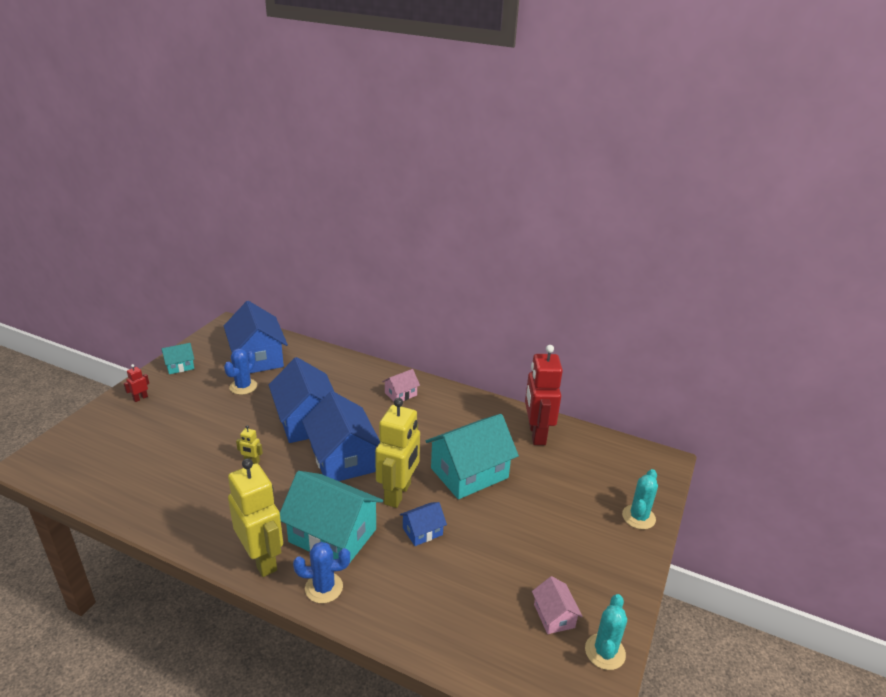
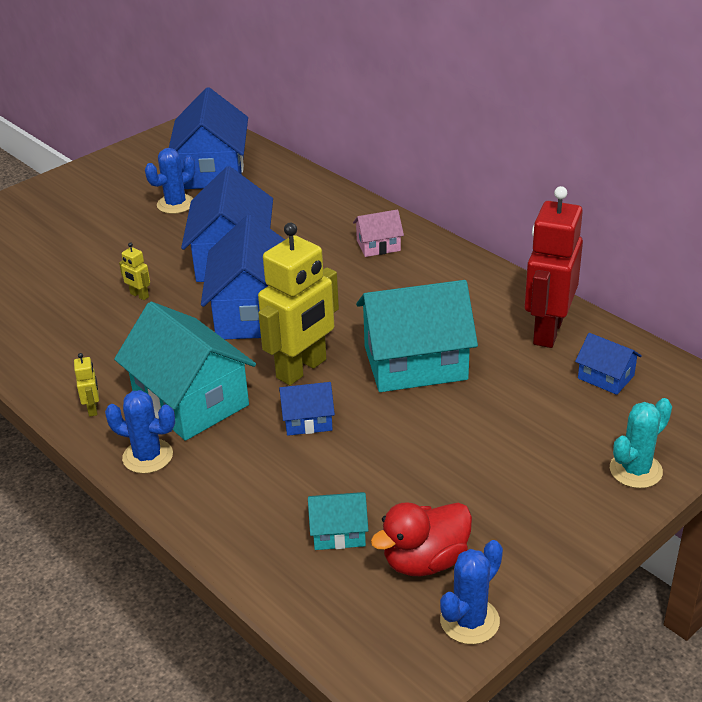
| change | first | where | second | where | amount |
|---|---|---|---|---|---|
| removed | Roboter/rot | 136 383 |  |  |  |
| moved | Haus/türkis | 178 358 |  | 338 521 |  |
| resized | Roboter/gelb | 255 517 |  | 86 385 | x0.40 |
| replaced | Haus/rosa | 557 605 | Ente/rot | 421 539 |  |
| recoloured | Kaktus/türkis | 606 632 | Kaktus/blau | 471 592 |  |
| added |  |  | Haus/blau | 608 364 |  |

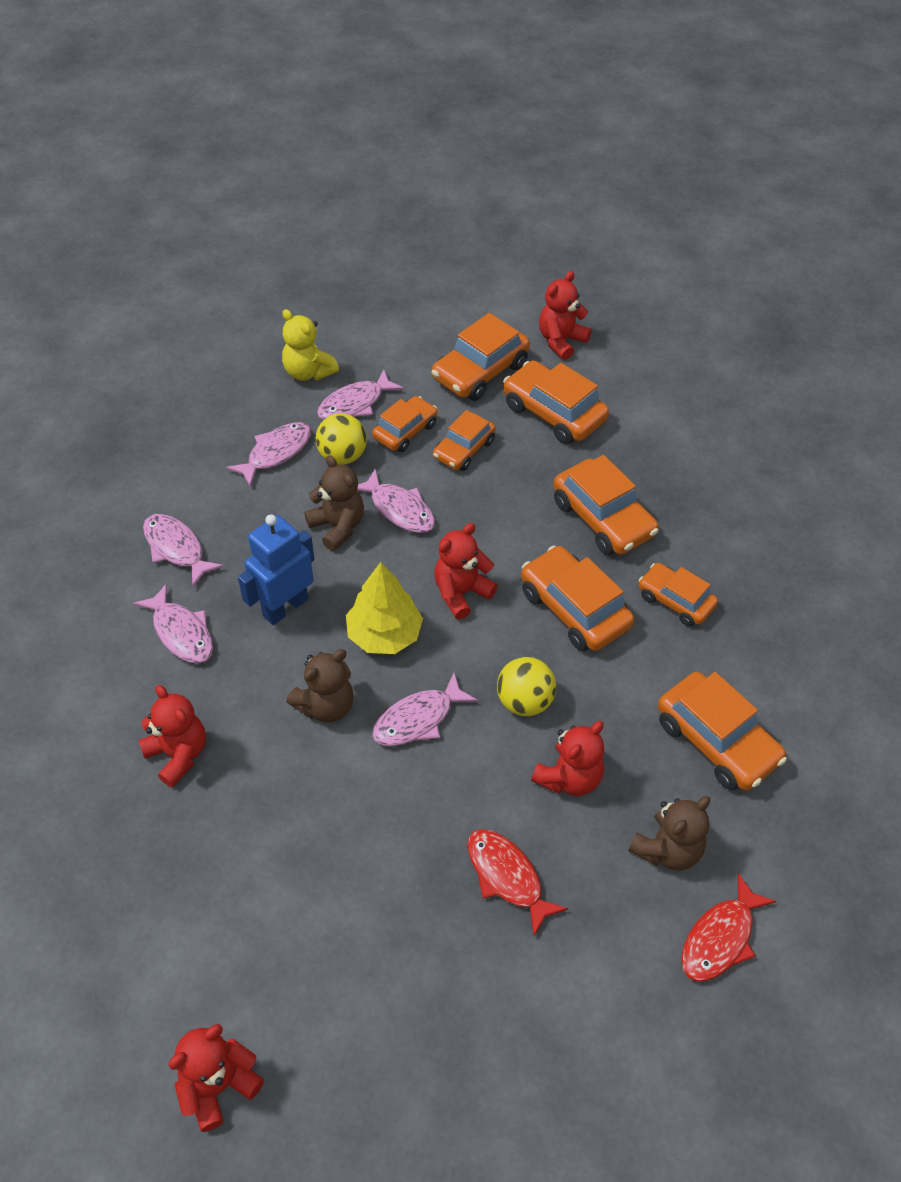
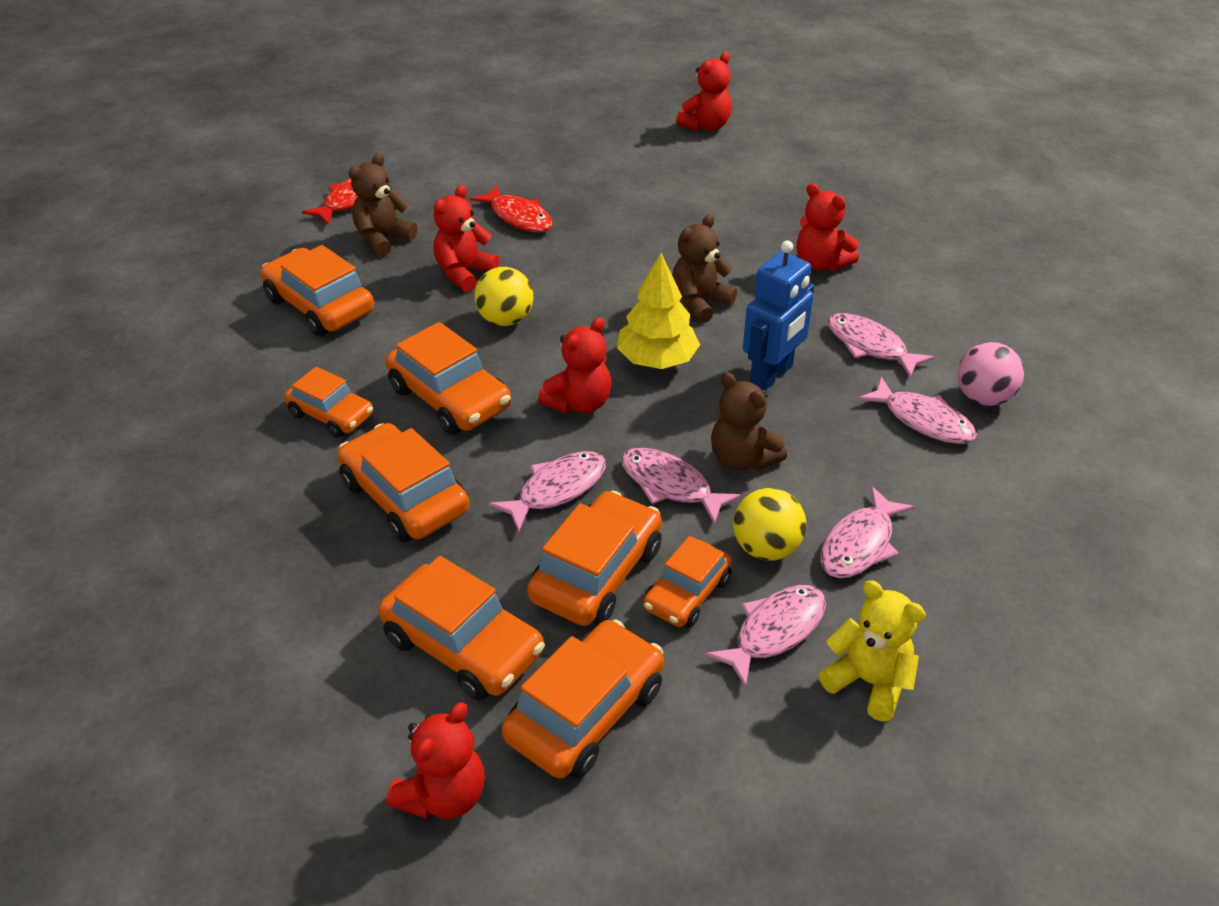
| change | first | where | second | where | amount |
|---|---|---|---|---|---|
| moved | Fisch/rosa | 425 709 |  | 547 491 |  |
| resized | Auto/orange | 464 440 |  | 594 558 | x1.55 |
| added |  |  | Ball/rosa | 990 374 |  |

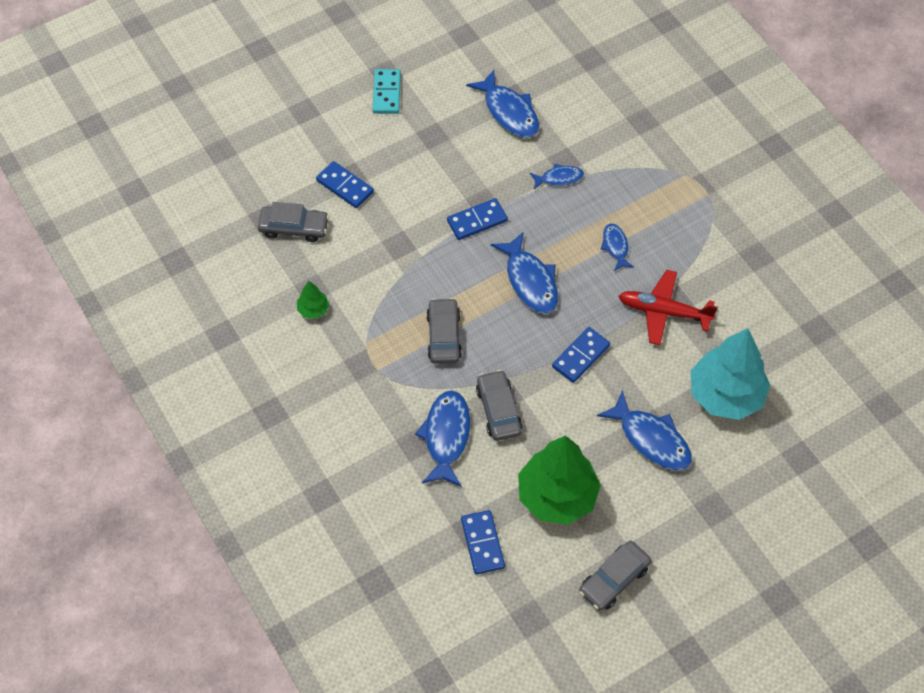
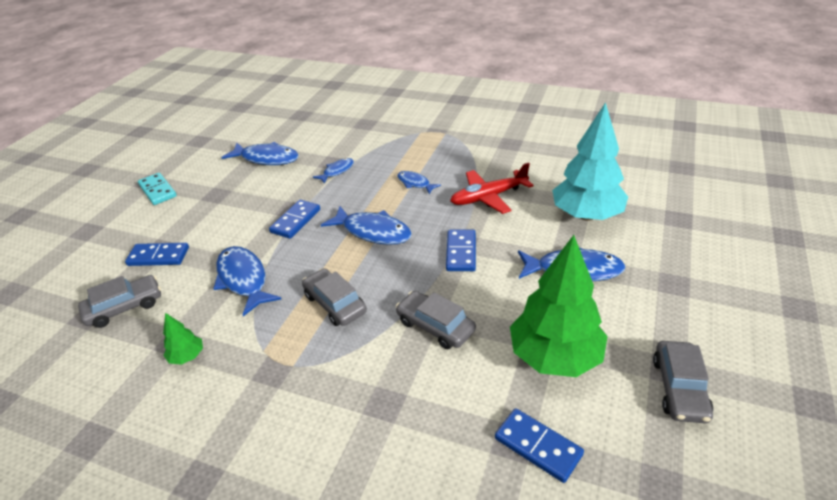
| change | first | where | second | where | amount |
|---|---|---|---|---|---|
| moved | Fisch/blau | 442 438 |  | 247 281 |  |

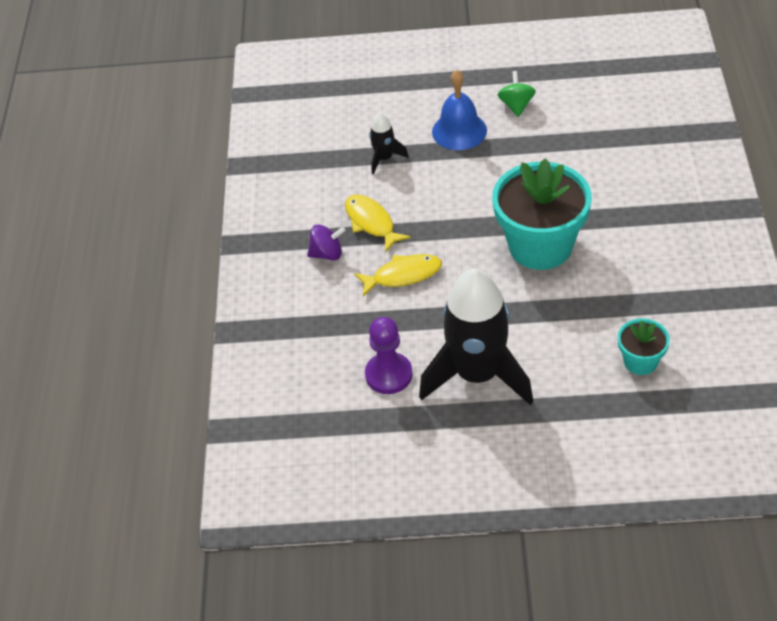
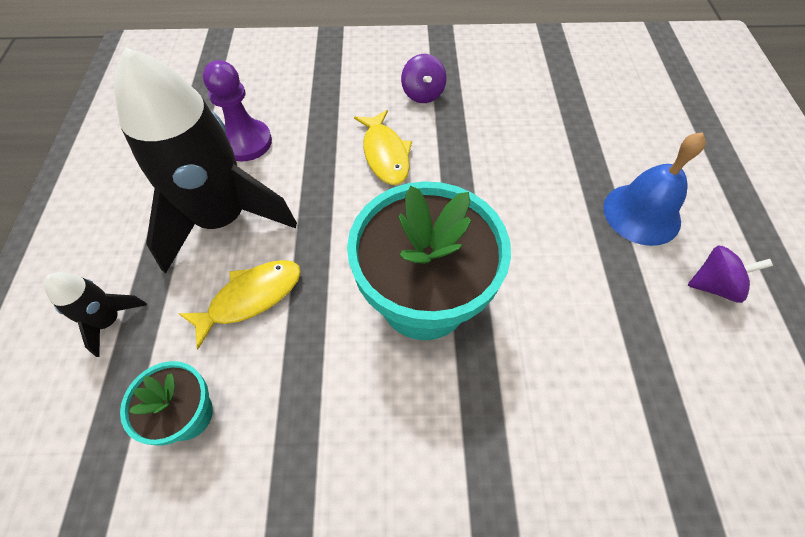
| change | first | where | second | where | amount |
|---|---|---|---|---|---|
| moved | Fisch/gelb | 378 223 |  | 239 304 |  |
| moved | Rakete/schwarz | 389 143 |  | 95 314 |  |
| recoloured | Kreisel/grün | 516 94 | Kreisel/lila | 730 274 |  |

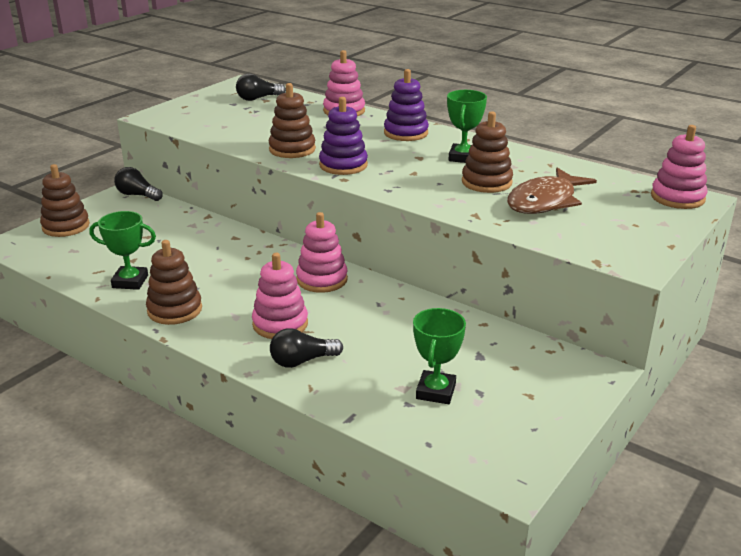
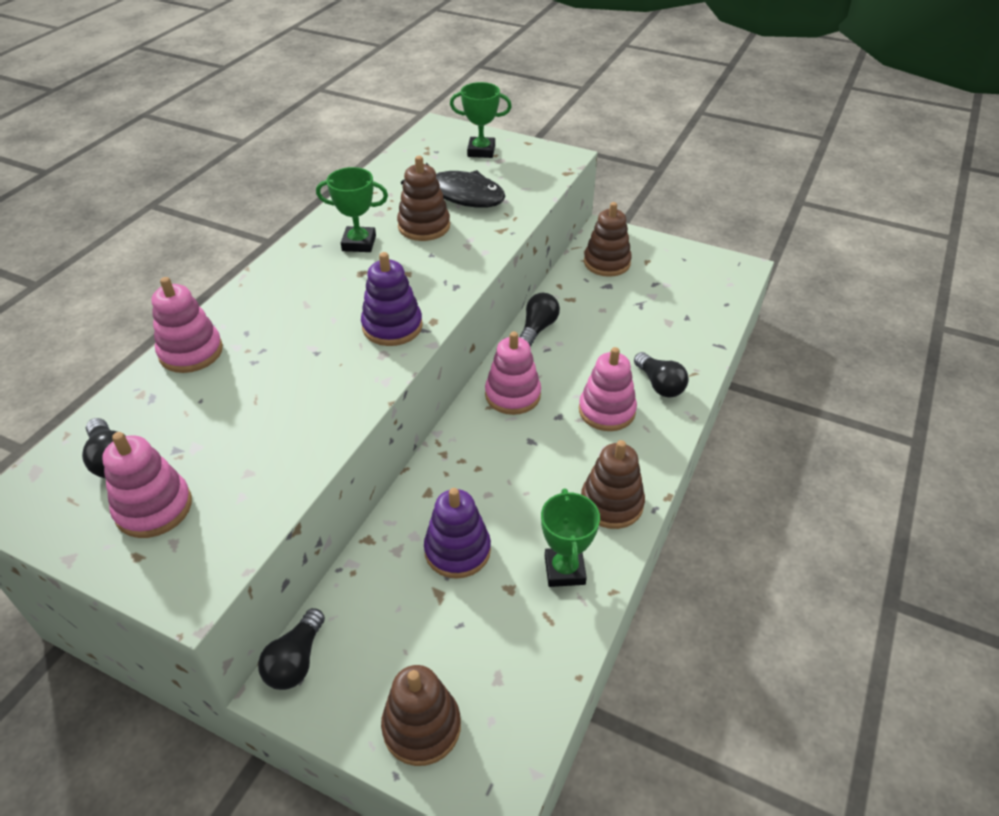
| change | first | where | second | where | amount |
|---|---|---|---|---|---|
| moved | Stapelspielzeug/braun | 292 120 |  | 608 239 |  |
| moved | Stapelspielzeug/lila | 406 105 |  | 457 533 |  |
| moved | Pokal/grün | 439 356 |  | 481 120 |  |
| recoloured | Fisch/braun | 552 191 | Fisch/schwarz | 453 185 |  |
| moved | Stapelspielzeug/rosa | 679 167 |  | 147 485 |  |
| added |  |  | Glühbirne/schwarz | 540 320 |  |

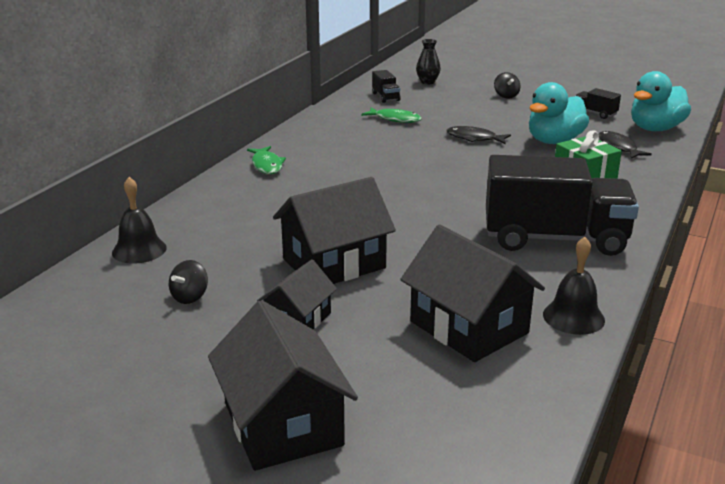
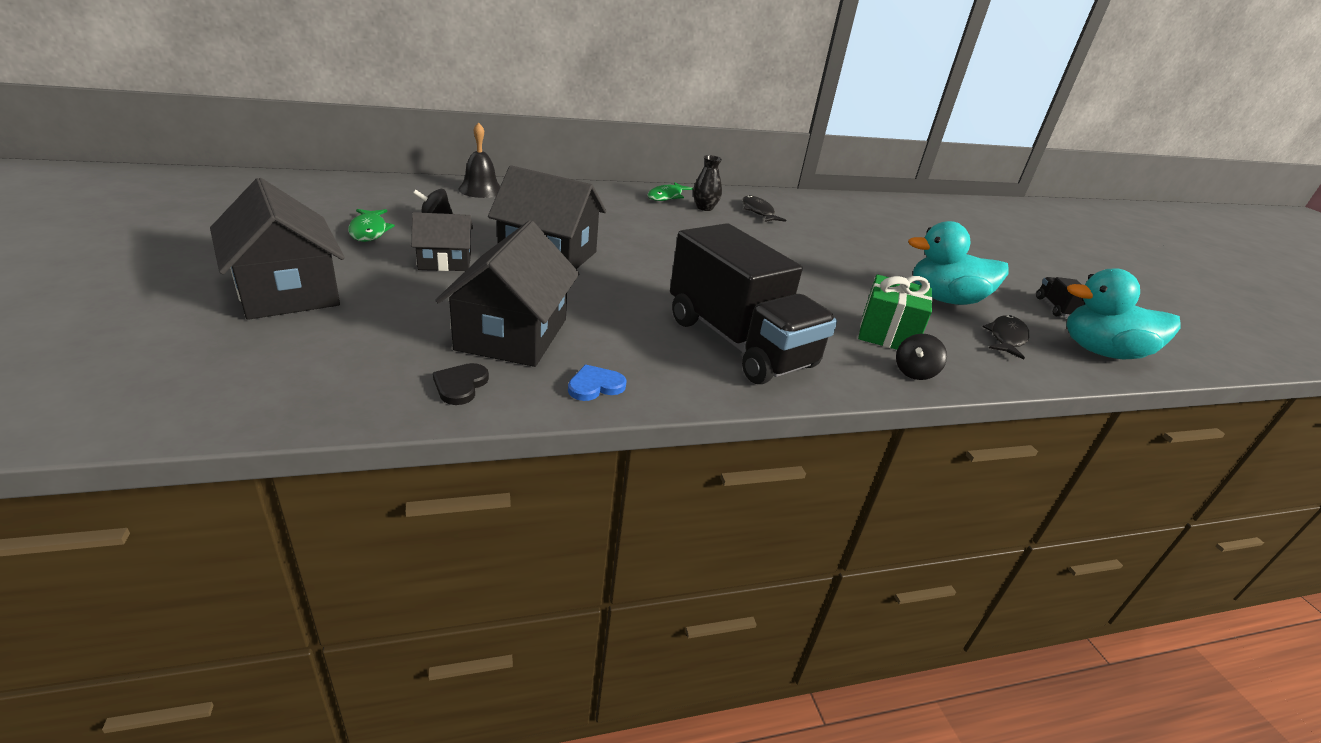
| change | first | where | second | where | amount |
|---|---|---|---|---|---|
| turned | Haus/schwarz | 283 385 |  | 277 249 | 60 degrees counterclockwise |
| moved | Fisch/grün | 391 115 |  | 371 225 |  |
| removed | Lastwagen/schwarz | 386 86 |  |  |  |
| moved | Vase/schwarz | 428 61 |  | 707 183 |  |
| moved | Fisch/schwarz | 478 135 |  | 764 208 |  |
| moved | Kreisel/schwarz | 507 85 |  | 921 357 |  |
| replaced | Glocke/schwarz | 574 286 | Herz/blau | 597 383 |  |
| added |  |  | Herz/schwarz | 461 384 |  |

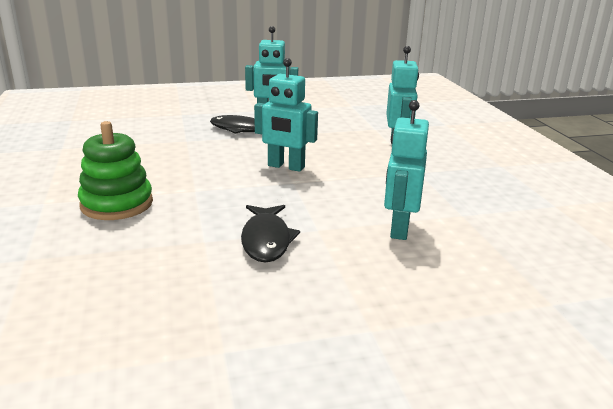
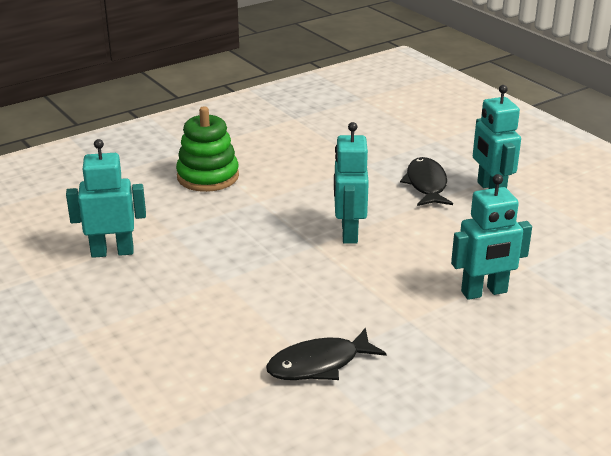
| change | first | where | second | where | amount |
|---|---|---|---|---|---|
| moved | Fisch/schwarz | 270 234 |  | 326 354 |  |
| moved | Roboter/türkis | 406 170 |  | 106 198 |  |

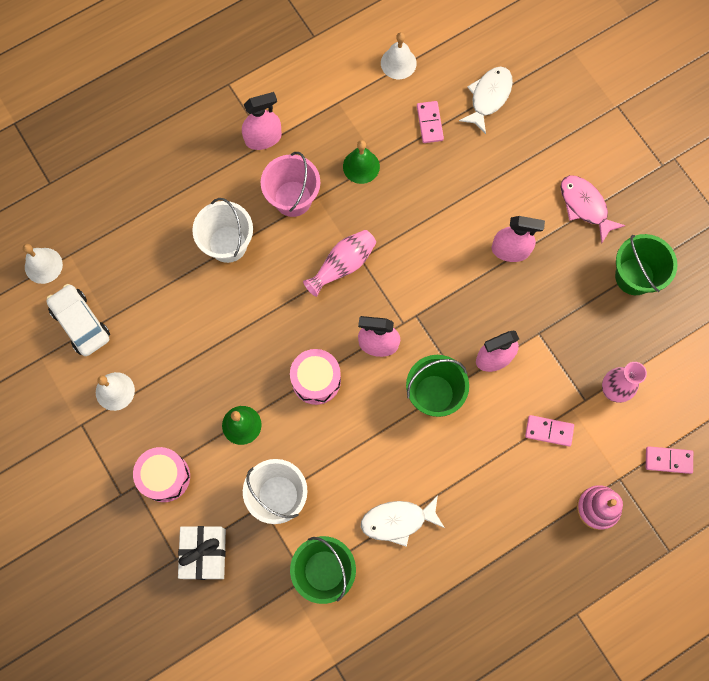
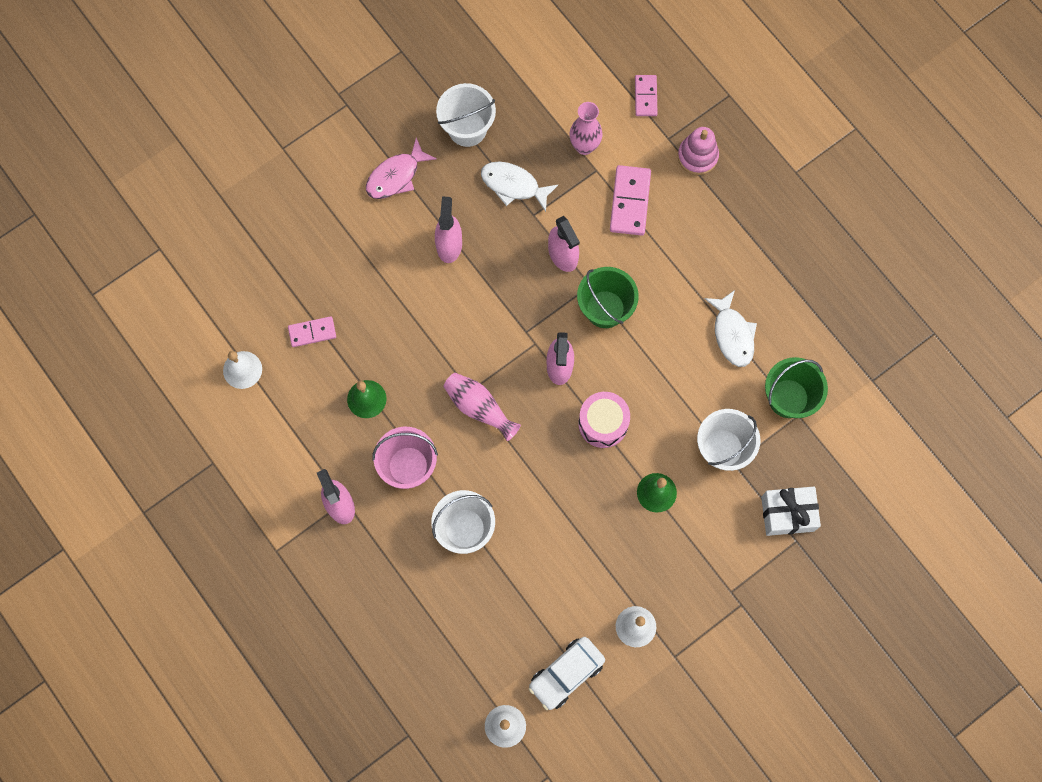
| change | first | where | second | where | amount |
|---|---|---|---|---|---|
| removed | Trommel/rosa | 161 474 |  |  |  |
| moved | Fisch/weiß | 486 100 |  | 519 186 |  |
| resized | Dominostein/rosa | 549 430 |  | 630 200 | x1.58 |
| recoloured | Eimer/grün | 646 264 | Eimer/weiß | 466 115 |  |

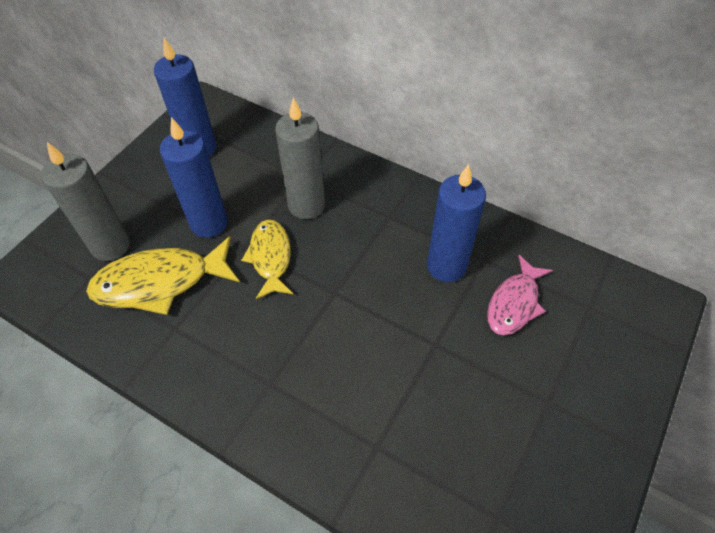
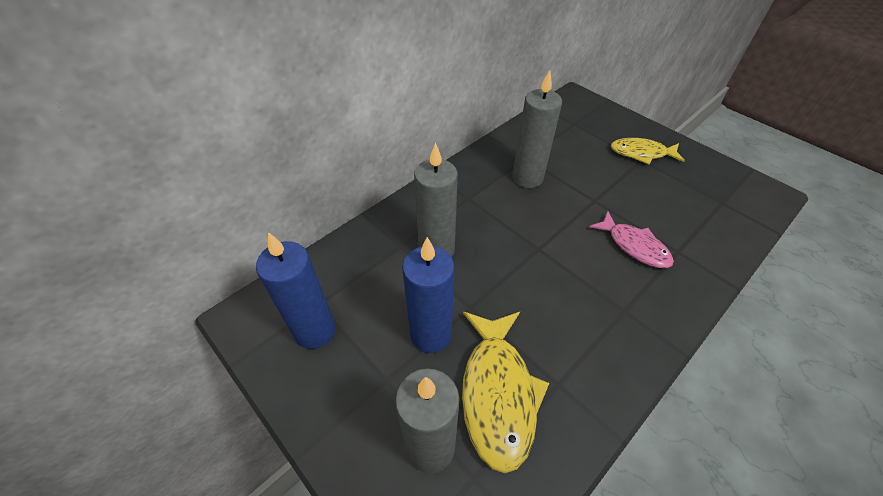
| change | first | where | second | where | amount |
|---|---|---|---|---|---|
| moved | Fisch/gelb | 267 259 |  | 648 151 |  |
| recoloured | Kerze/blau | 456 223 | Kerze/grau | 537 129 |  |
| moved | Fisch/rosa | 520 295 |  | 631 239 |  |

